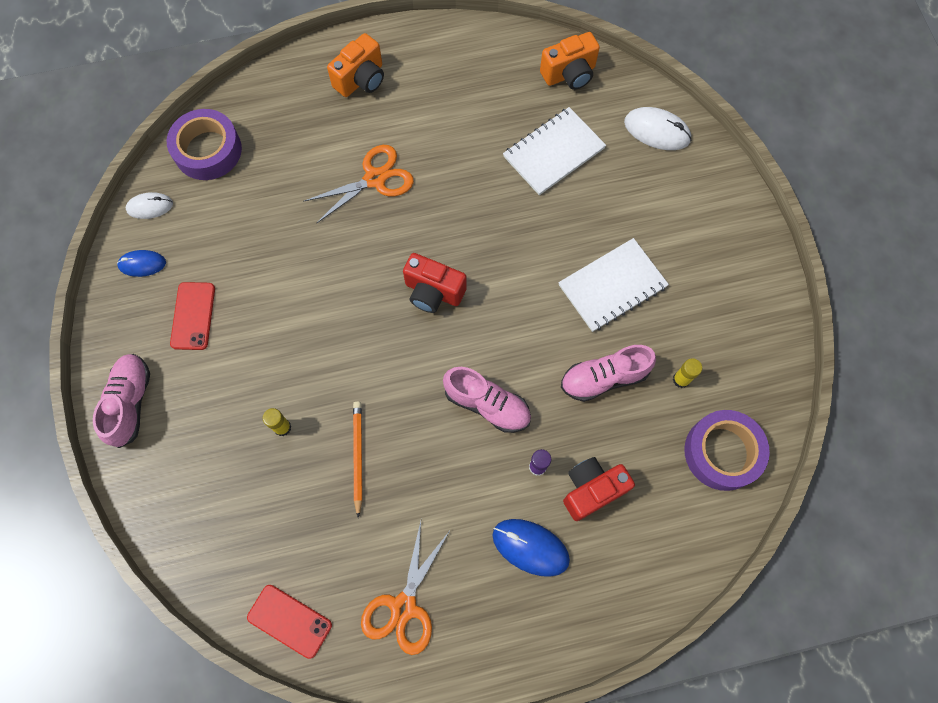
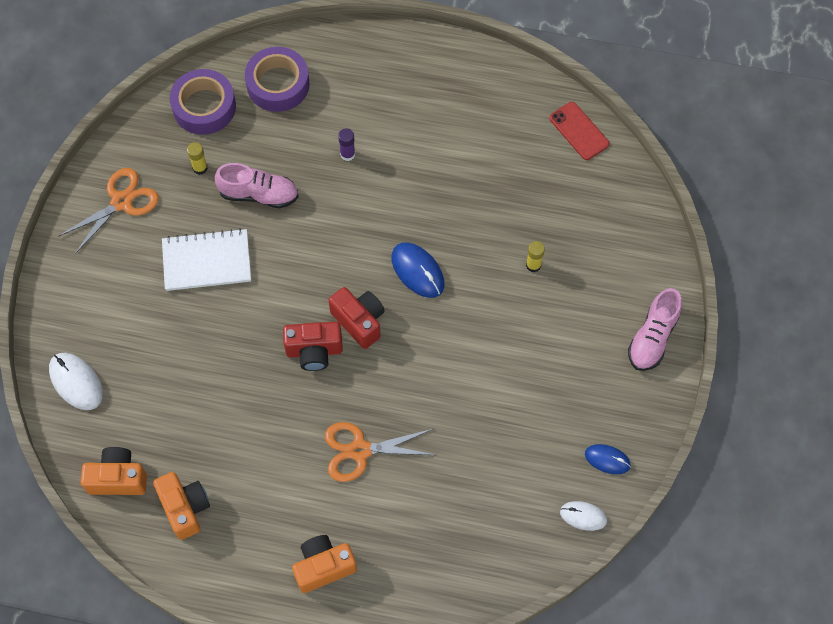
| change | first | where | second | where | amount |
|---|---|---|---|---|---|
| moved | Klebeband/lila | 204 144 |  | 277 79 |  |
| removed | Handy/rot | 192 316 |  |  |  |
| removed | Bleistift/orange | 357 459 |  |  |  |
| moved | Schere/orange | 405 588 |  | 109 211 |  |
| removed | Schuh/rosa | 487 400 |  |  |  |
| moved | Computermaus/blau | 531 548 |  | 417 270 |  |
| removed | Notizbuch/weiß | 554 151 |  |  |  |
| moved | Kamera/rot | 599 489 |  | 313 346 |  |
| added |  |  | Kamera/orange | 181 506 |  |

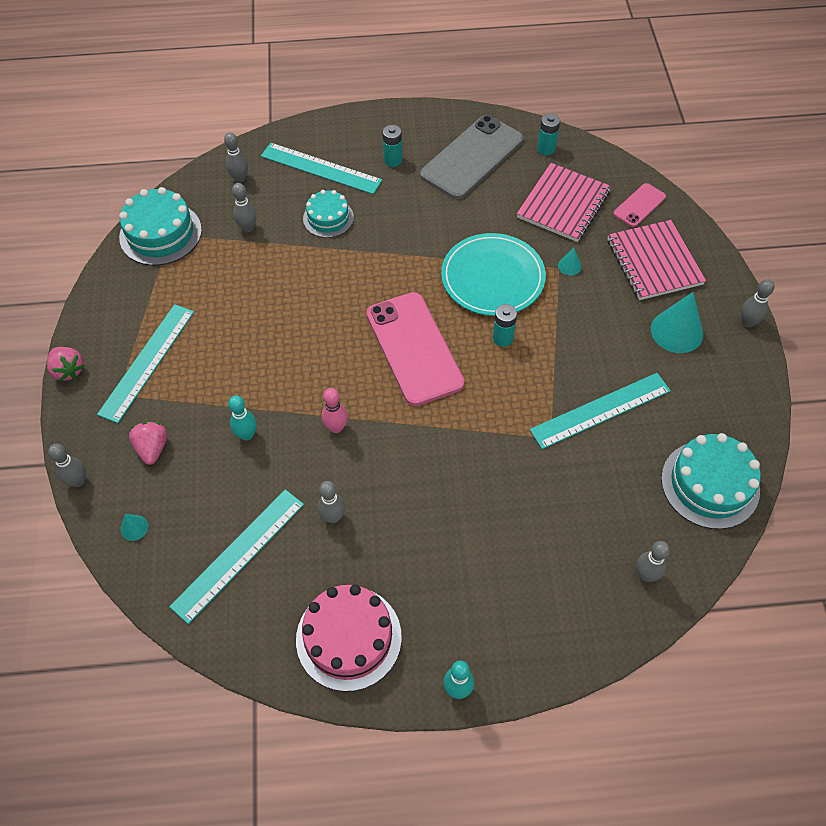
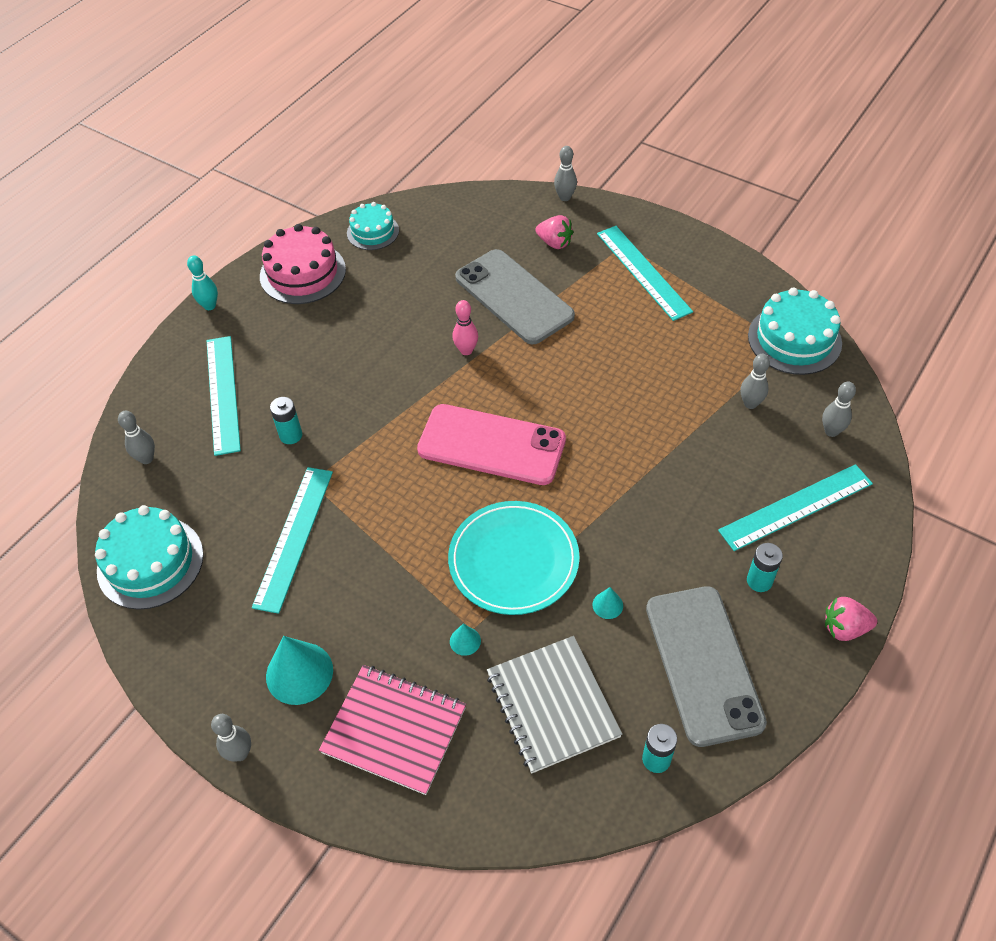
| change | first | where | second | where | amount |
|---|---|---|---|---|---|
| moved | Erdbeere/rosa | 65 364 |  | 851 619 |  |
| moved | Kegel/türkis | 134 527 |  | 608 603 |  |
| moved | Lineal/türkis | 236 556 |  | 224 396 |  |
| replaced | Bowlingkegel/türkis | 242 418 | Handy/grau | 515 296 |  |
| moved | Kuchen/türkis | 328 214 |  | 373 226 |  |
| removed | Bowlingkegel/grau | 331 502 |  |  |  |
| moved | Batterie/türkis | 505 325 |  | 286 420 |  |
| recoloured | Notizbuch/rosa | 564 202 | Notizbuch/grau | 554 704 |  |
| removed | Handy/rosa | 639 205 |  |  |  |

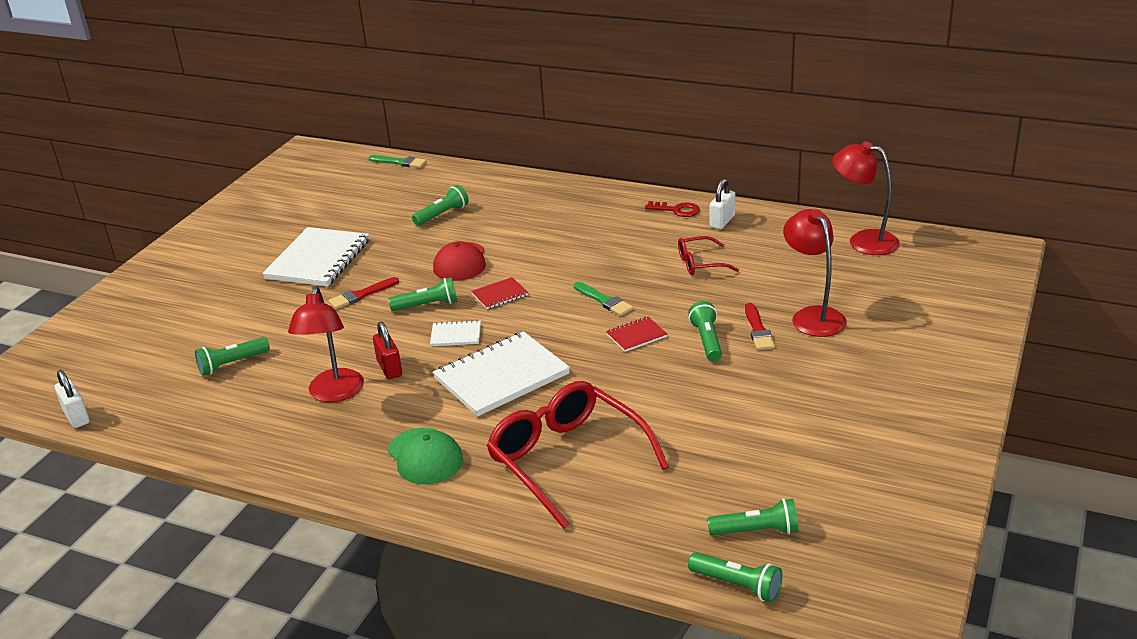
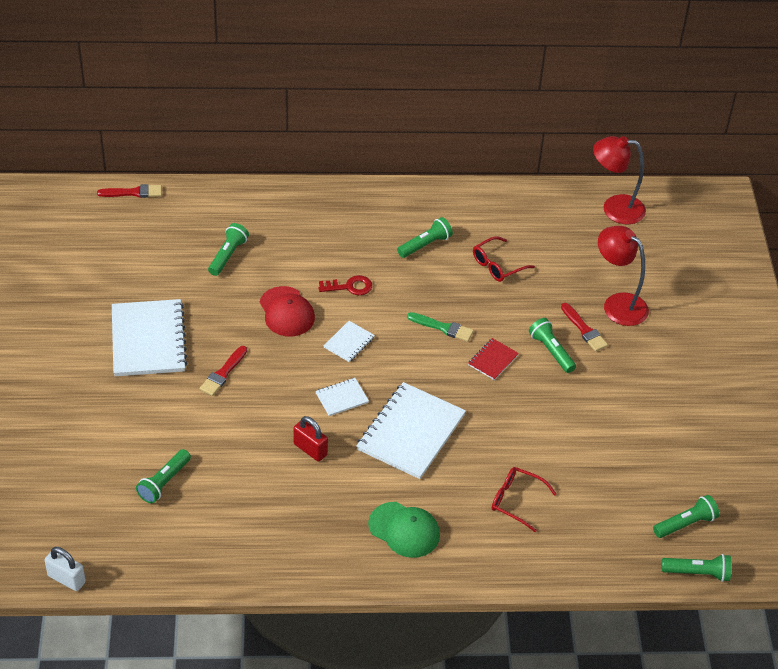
| change | first | where | second | where | amount |
|---|---|---|---|---|---|
| removed | Lampe/rot | 326 344 |  |  |  |
| recoloured | Pinsel/grün | 397 161 | Pinsel/rot | 129 191 |  |
| moved | Taschenlampe/grün | 423 294 |  | 425 237 |  |
| recoloured | Notizbuch/rot | 499 293 | Notizbuch/weiß | 349 341 |  |
| resized | Brille/rot | 578 455 |  | 524 499 | x0.50 |
| moved | Schlüssel/rot | 672 209 |  | 345 285 |  |
| removed | Vorhängeschloss/weiß | 722 204 |  |  |  |

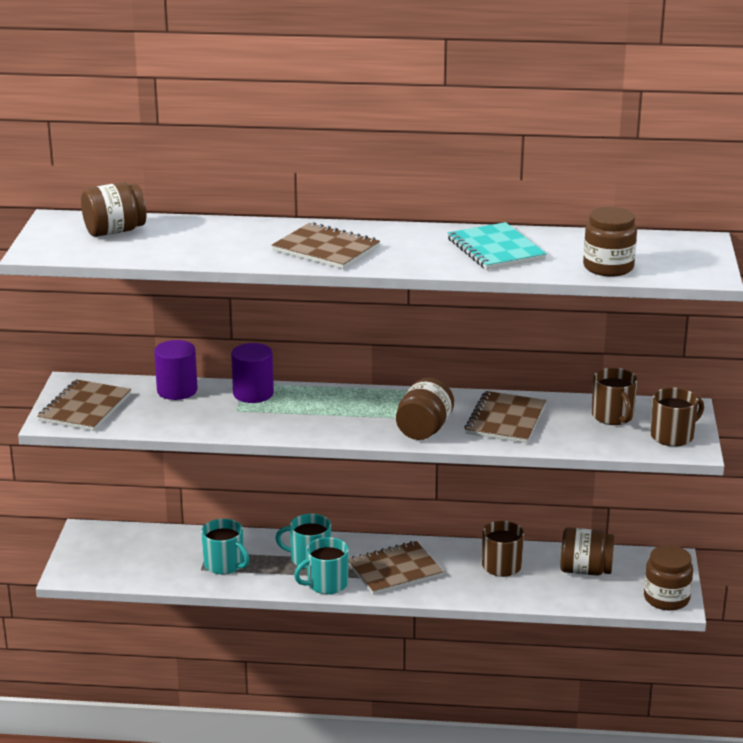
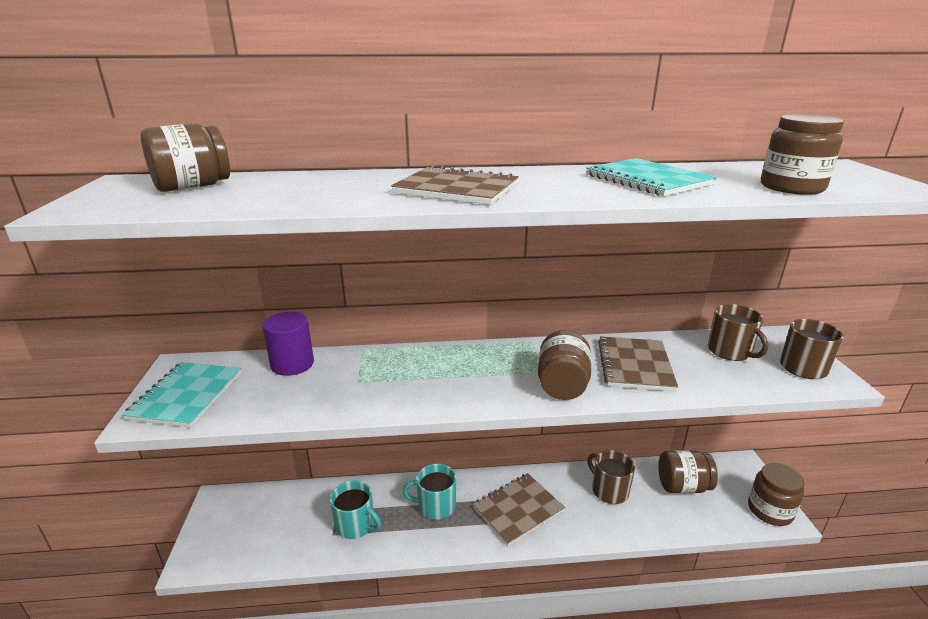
| change | first | where | second | where | amount |
|---|---|---|---|---|---|
| recoloured | Notizbuch/braun | 84 405 | Notizbuch/türkis | 181 395 |  |
| removed | Vollzylinder/lila | 252 373 |  |  |  |
| removed | Tasse/türkis | 321 565 |  |  |  |

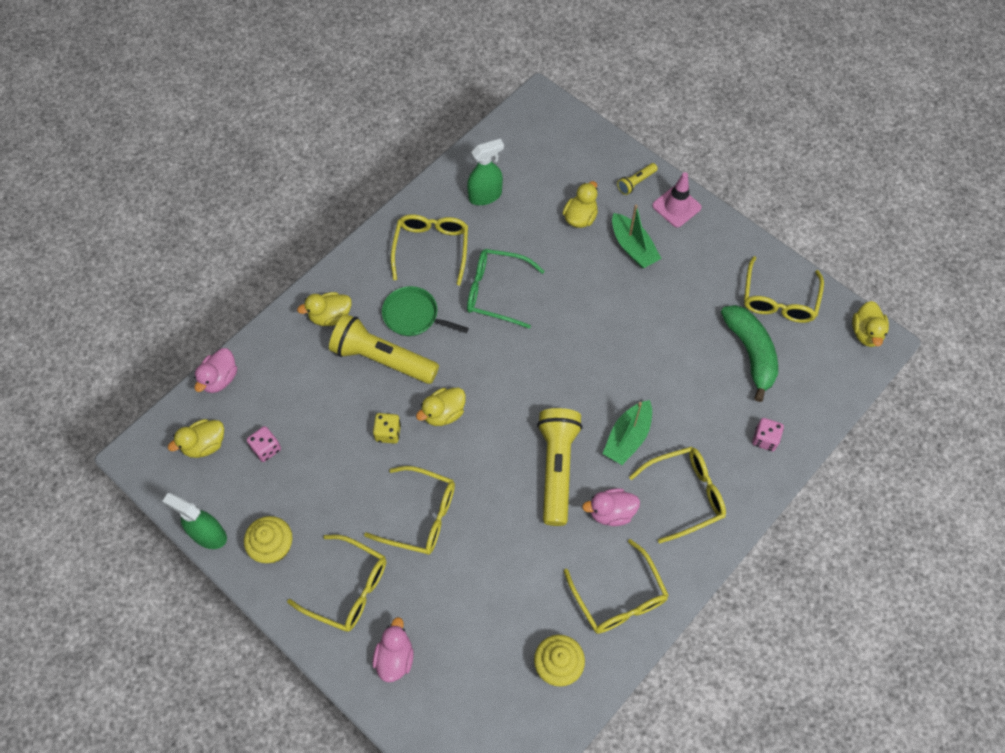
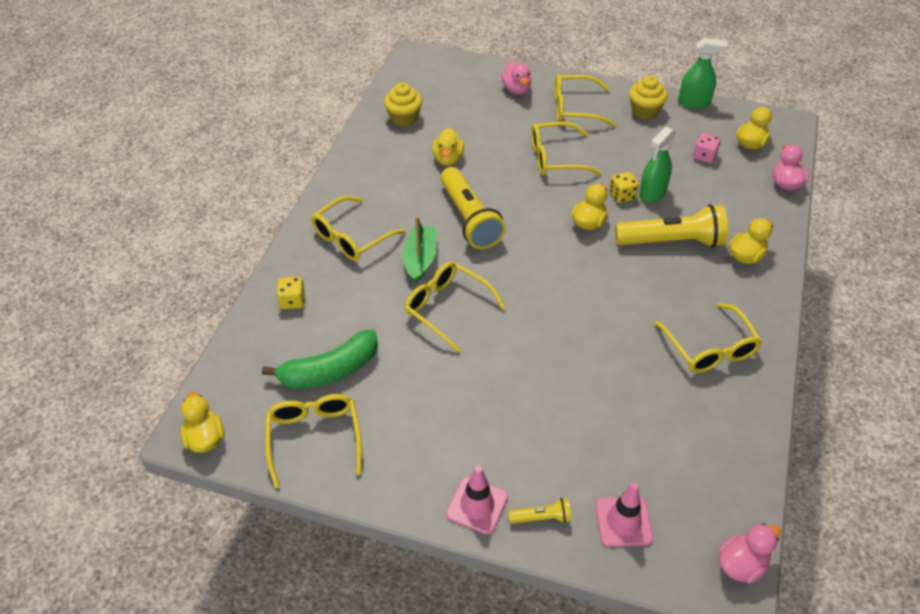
| change | first | where | second | where | amount |
|---|---|---|---|---|---|
| removed | Pfanne/grün | 425 311 |  |  |  |
| moved | Sprühflasche/grün | 485 172 |  | 657 165 |  |
| removed | Brille/grün | 506 289 |  |  |  |
| moved | Ente/gelb | 580 204 |  | 448 147 |  |
| moved | Brille/gelb | 616 586 |  | 455 307 |  |
| moved | Ente/rosa | 611 507 |  | 750 554 |  |
| removed | Boot/grün | 637 236 |  |  |  |
| turned | Taschenlampe/gelb | 637 179 |  | 539 511 | 60 degrees clockwise |
| turned | Banane/grün | 749 353 |  | 320 359 | 75 degrees counterclockwise |
| recoloured | Spielwürfel/rosa | 768 434 | Spielwürfel/gelb | 291 293 |  |
| added |  |  | Leitkegel/rosa | 624 514 |  |

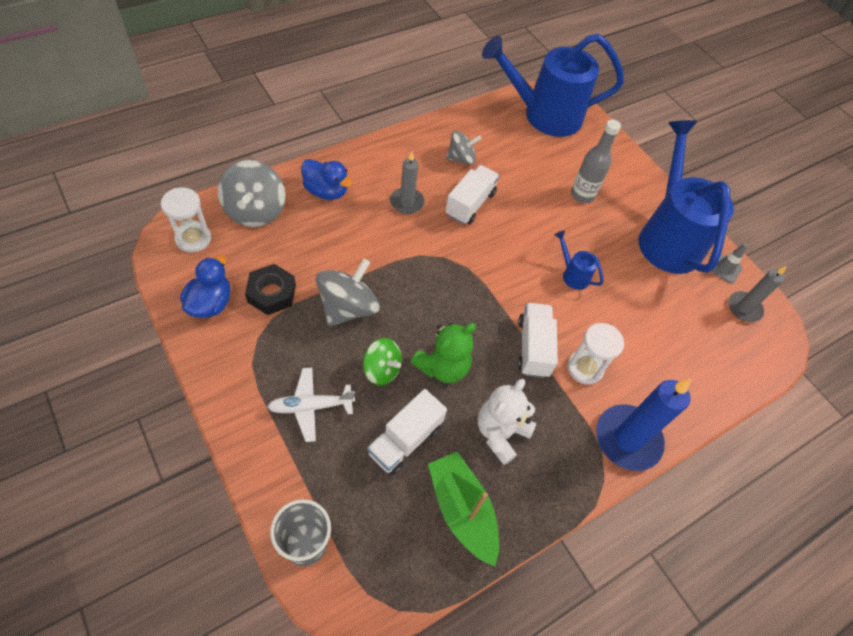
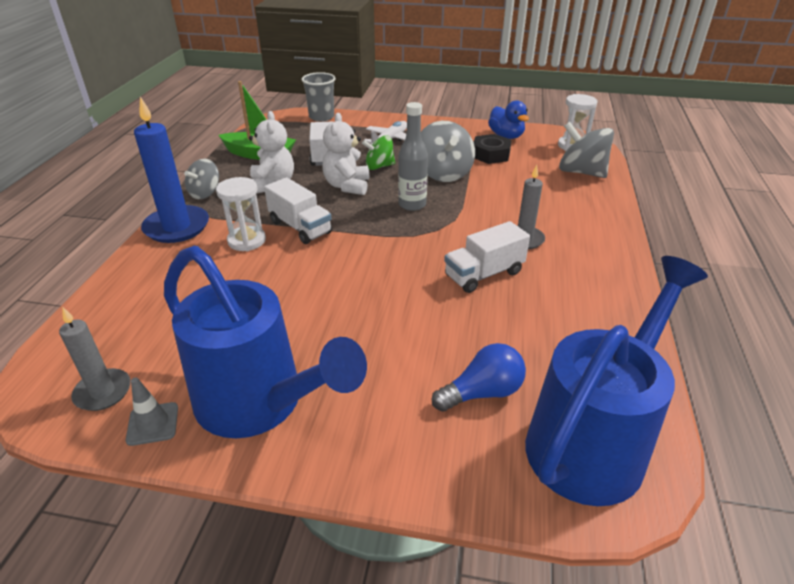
| change | first | where | second | where | amount |
|---|---|---|---|---|---|
| removed | Ente/blau | 327 179 |  |  |  |
| recoloured | Teddybär/grün | 443 353 | Teddybär/weiß | 345 154 |  |
| turned | Lastwagen/weiß | 472 194 |  | 487 257 | 75 degrees clockwise |
| moved | Kreisel/grau | 464 148 |  | 201 179 |  |
| removed | Gießkanne/blau | 578 260 |  |  |  |
| moved | Flasche/grau | 596 161 |  | 413 156 |  |
| added |  |  | Glühbirne/blau | 479 377 |  |

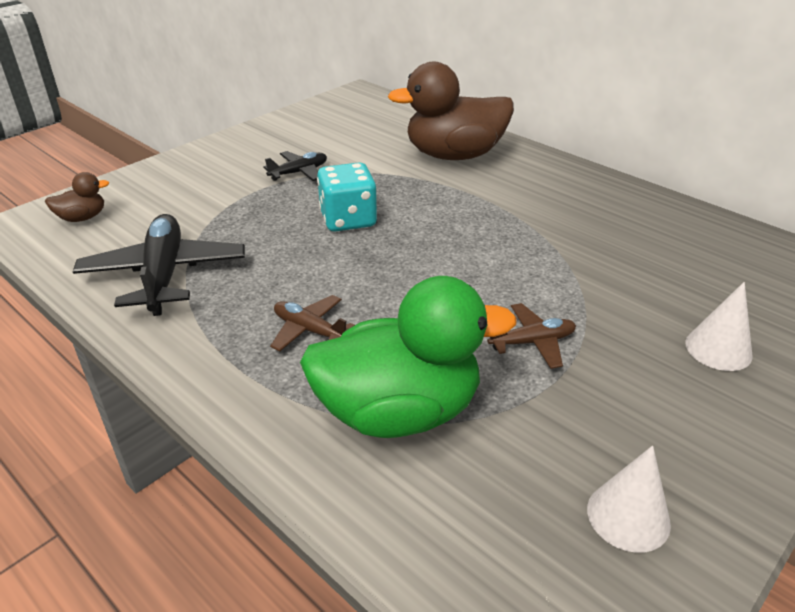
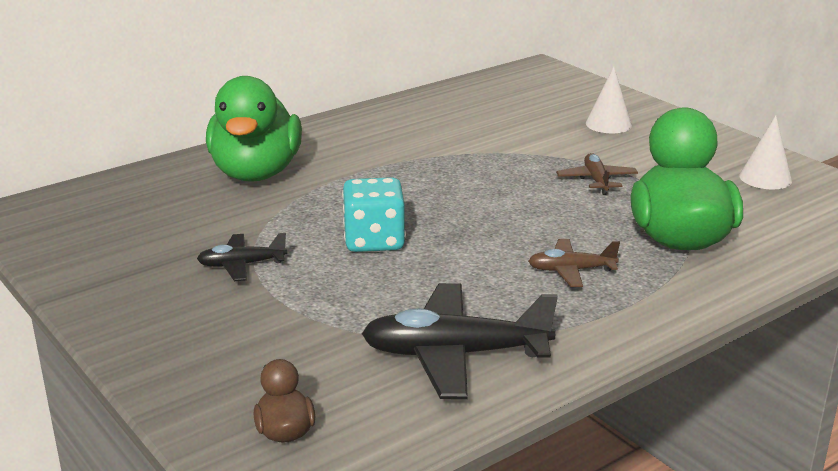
| change | first | where | second | where | amount |
|---|---|---|---|---|---|
| turned | Flugzeug/schwarz | 295 166 |  | 242 257 | 75 degrees counterclockwise |
| turned | Flugzeug/braun | 312 323 |  | 574 263 | 45 degrees clockwise |
| recoloured | Ente/braun | 451 111 | Ente/grün | 254 129 |  |

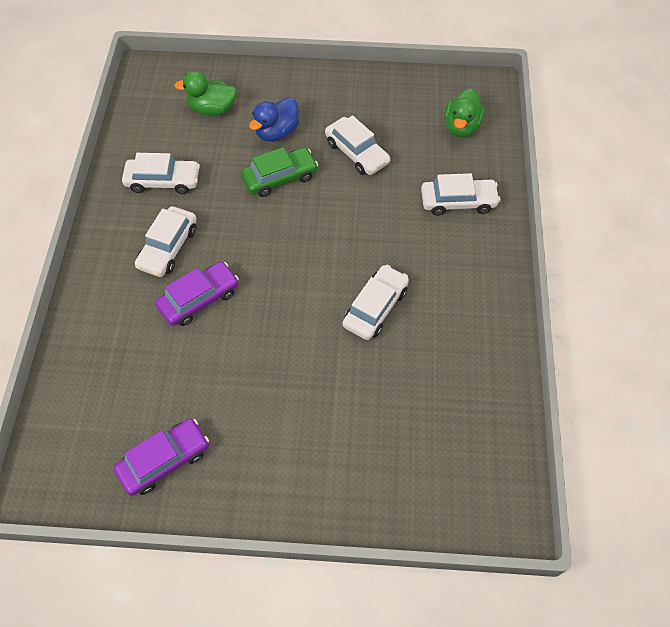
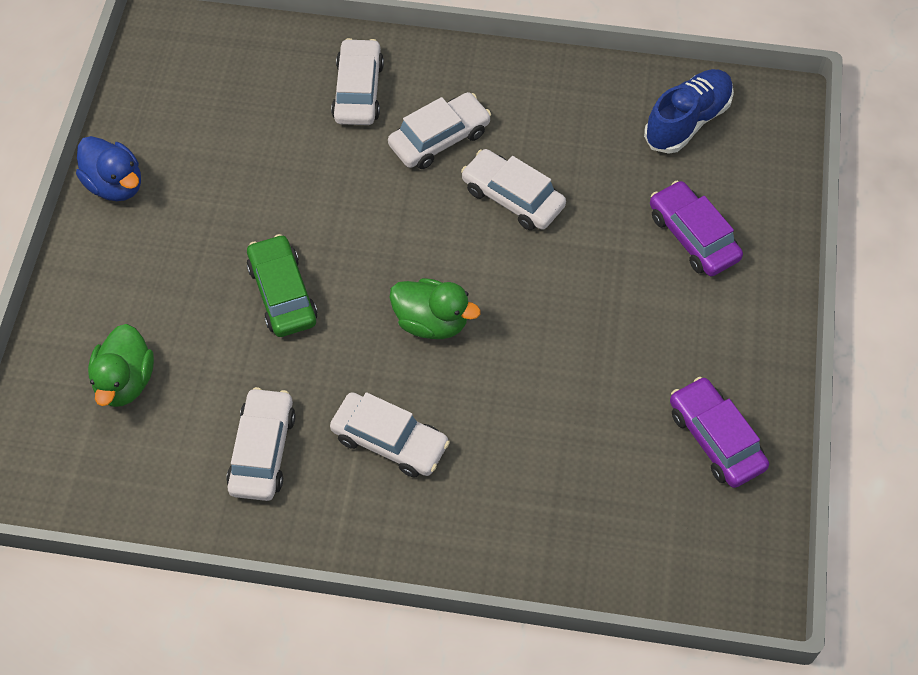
| change | first | where | second | where | amount |
|---|---|---|---|---|---|
| moved | Auto/lila | 197 294 |  | 696 228 |  |
| moved | Ente/blau | 274 119 |  | 108 168 |  |
| moved | Auto/weiß | 357 145 |  | 439 130 |  |
| moved | Ente/grün | 464 112 |  | 435 308 |  |
| added |  |  | Schuh/blau | 689 111 |  |

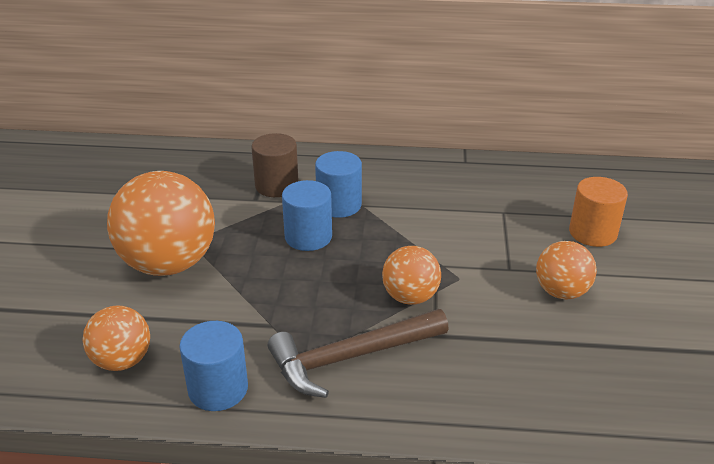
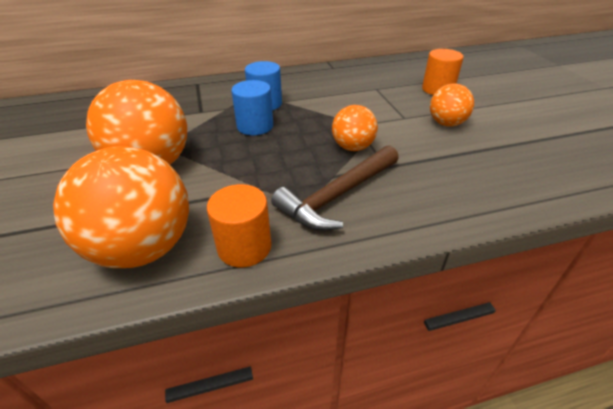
| change | first | where | second | where | amount |
|---|---|---|---|---|---|
| resized | Ball/orange | 116 338 |  | 121 207 | x1.84 |
| recoloured | Vollzylinder/blau | 213 366 | Vollzylinder/orange | 239 226 |  |
| removed | Vollzylinder/braun | 275 165 |  |  |  |

